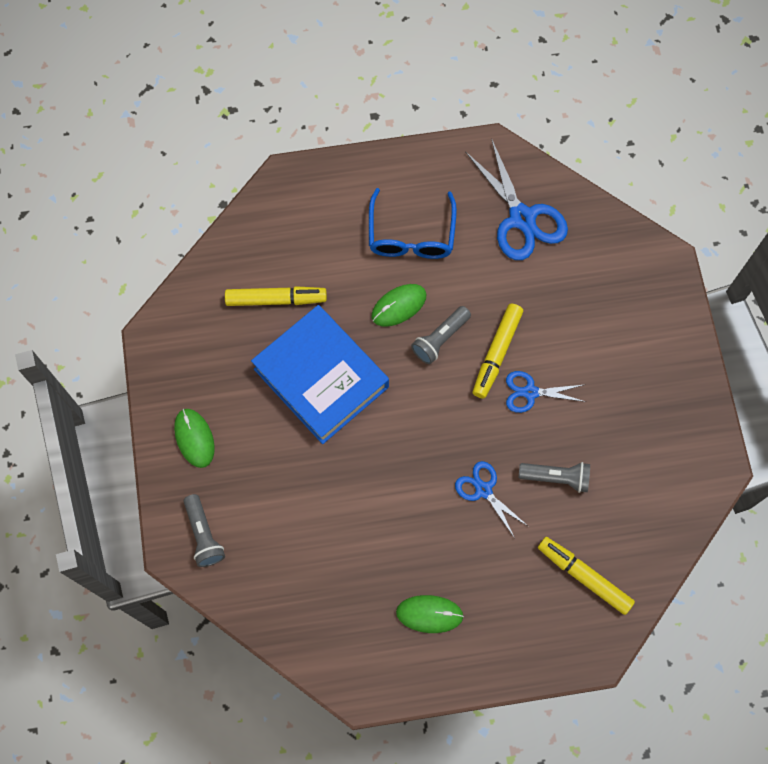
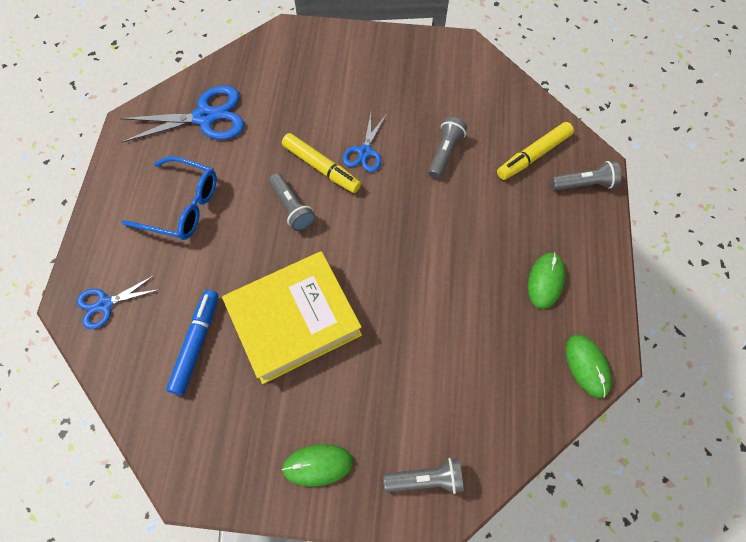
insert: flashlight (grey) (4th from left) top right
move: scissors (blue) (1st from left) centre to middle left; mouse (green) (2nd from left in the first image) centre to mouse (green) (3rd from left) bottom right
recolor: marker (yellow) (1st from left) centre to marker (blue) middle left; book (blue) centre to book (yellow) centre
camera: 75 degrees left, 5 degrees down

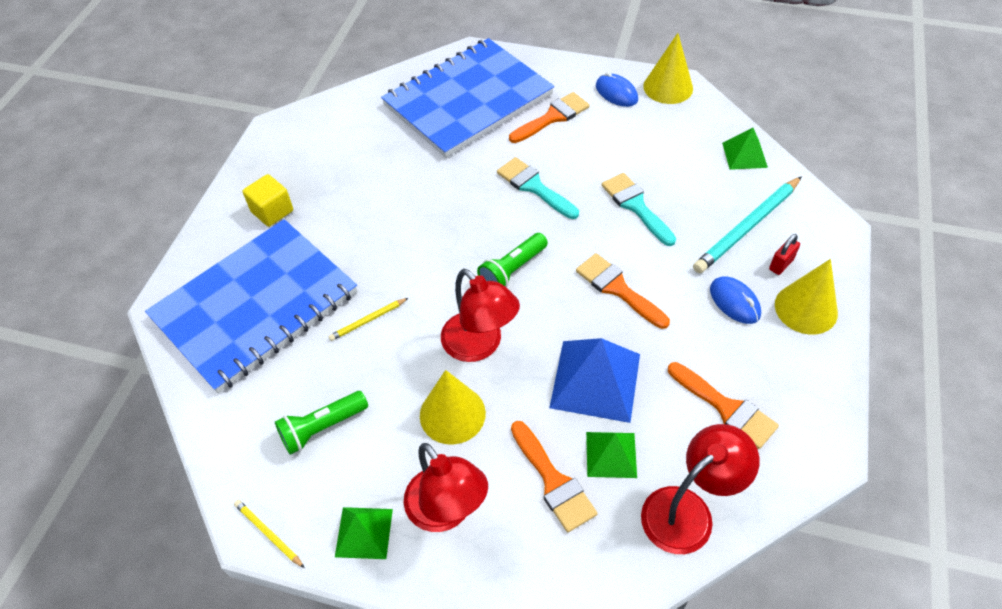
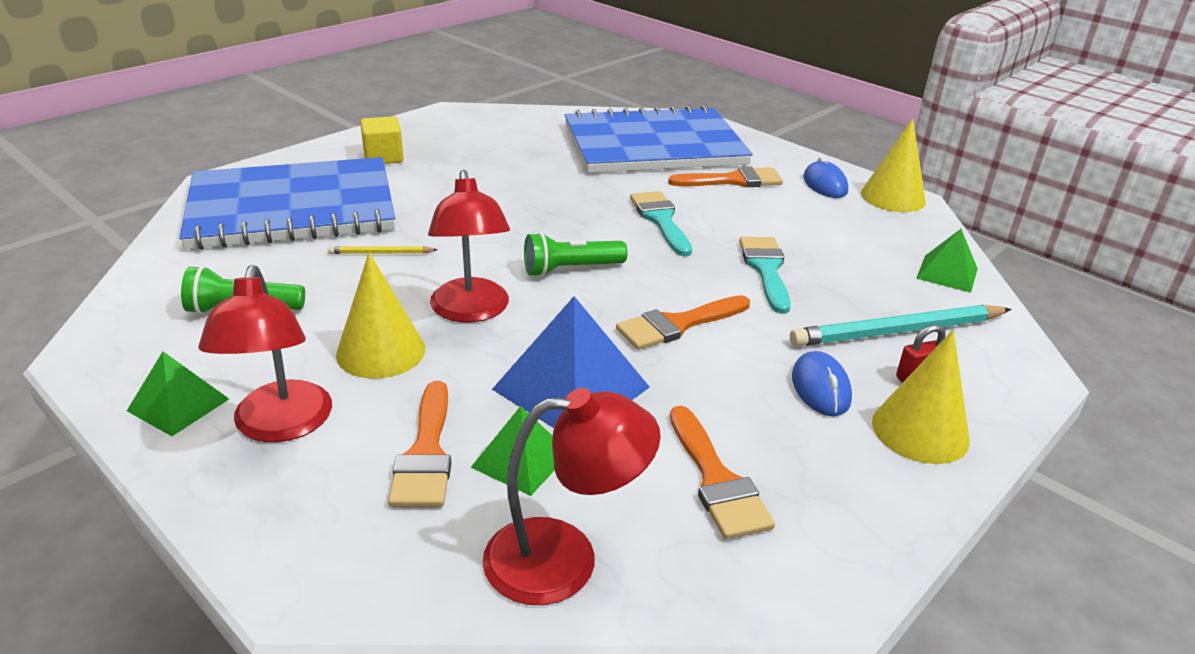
delete: pencil (yellow) (1st from left) bottom left
rotate: brush (orange) (3rd from left in the first image) centre = centre 105 degrees counterclockwise
camera: 25 degrees right, 20 degrees down

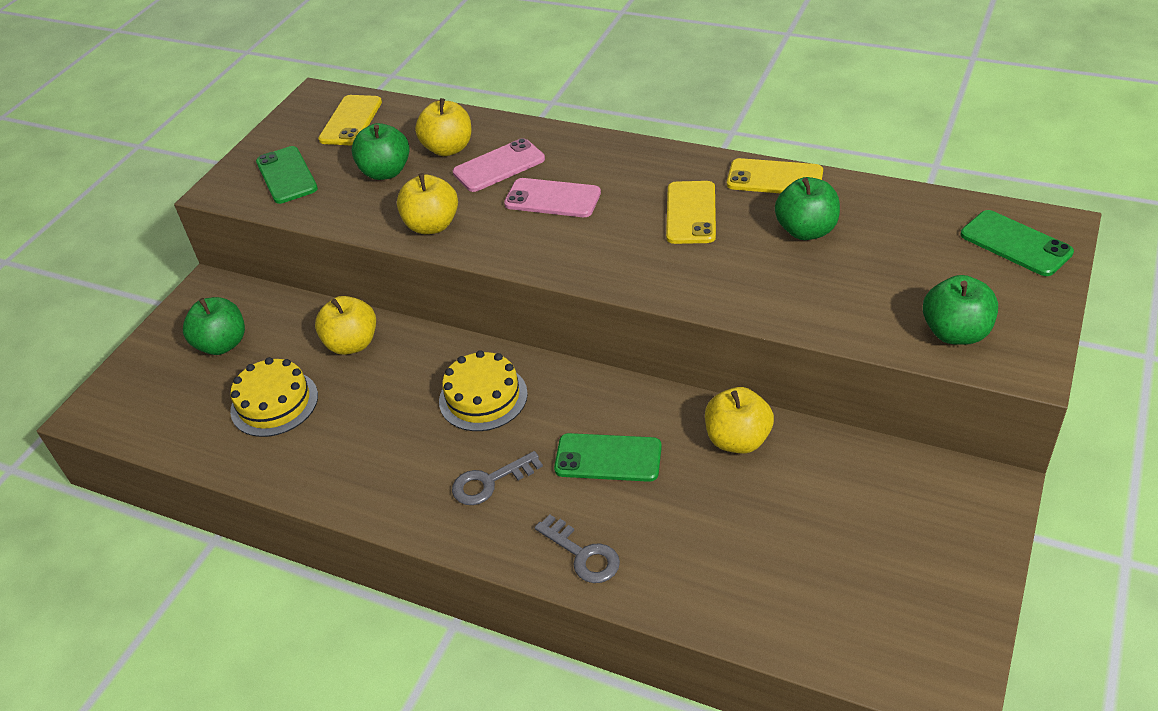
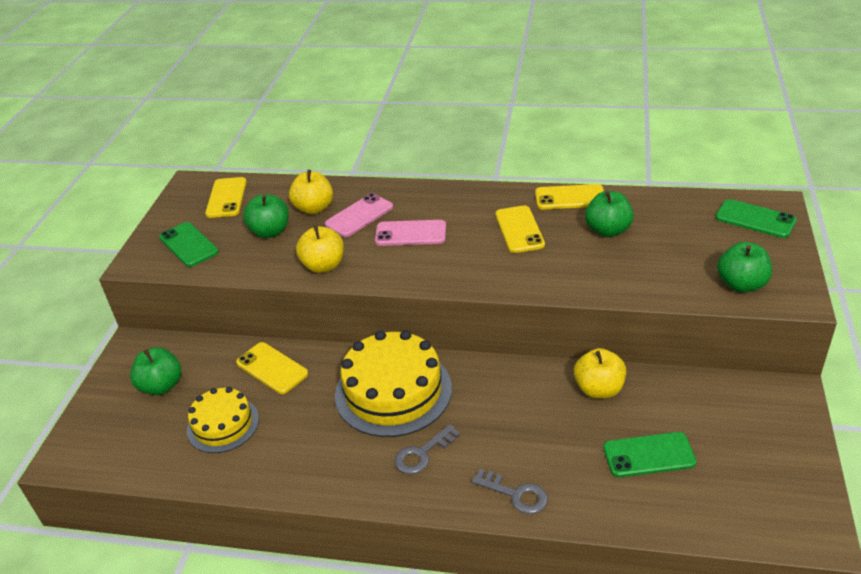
move: phone (green) (2nd from left) centre to bottom right
replace: apple (yellow) (1st from left) middle left to phone (yellow) (2nd from left) middle left
resize: cake (yellow) (2nd from left) centre = bottom centre x1.67
camera: 15 degrees left, 5 degrees down

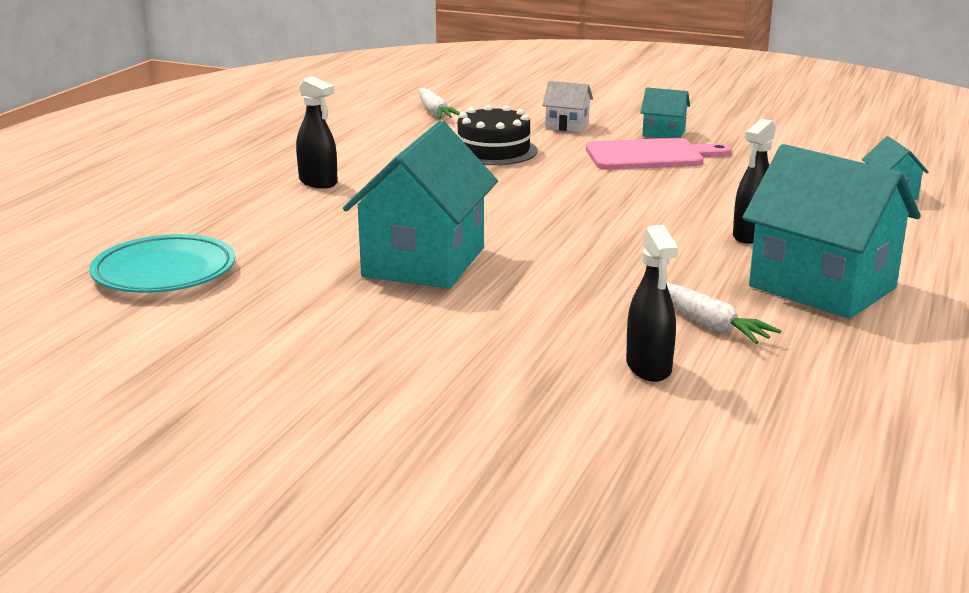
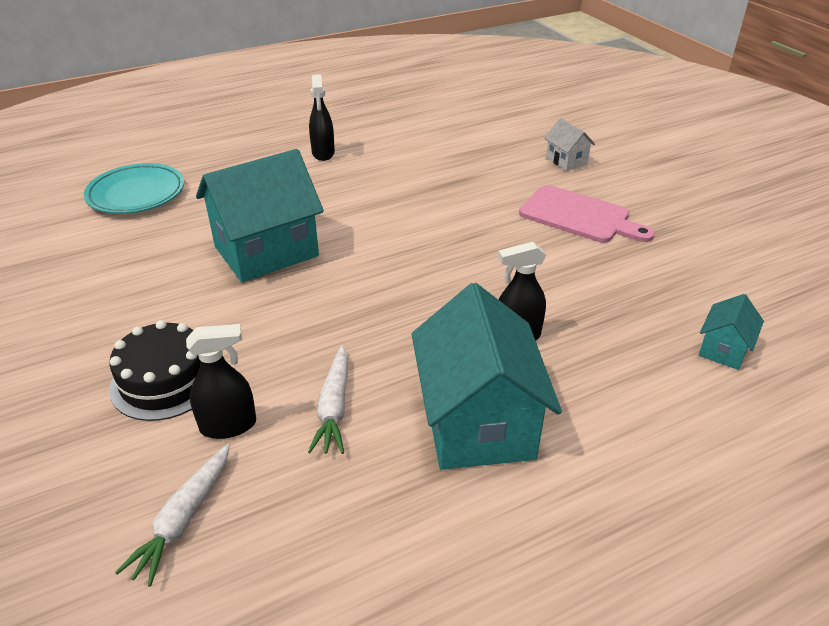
delete: house (turquoise) (2nd from left) top right
move: cake (black) top centre to middle left; carrot (white) (1st from left) top centre to bottom left
rotate: spray bottle (black) (2nd from left in the first image) middle right = middle left 135 degrees counterclockwise
camera: 40 degrees right, 15 degrees up

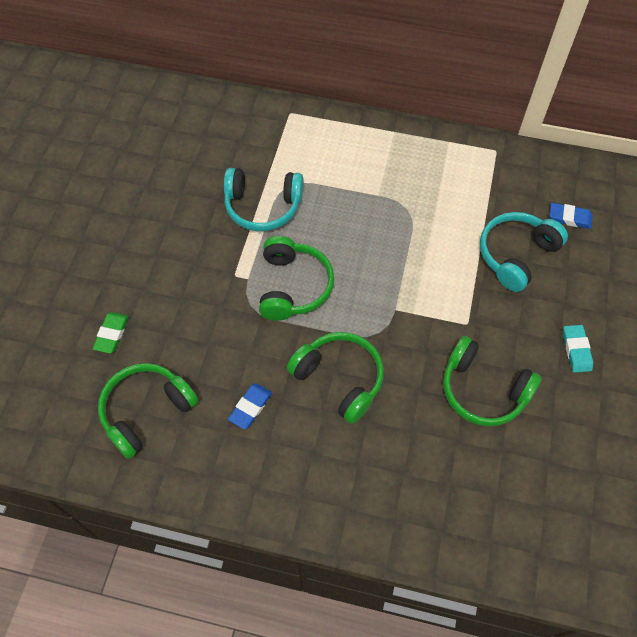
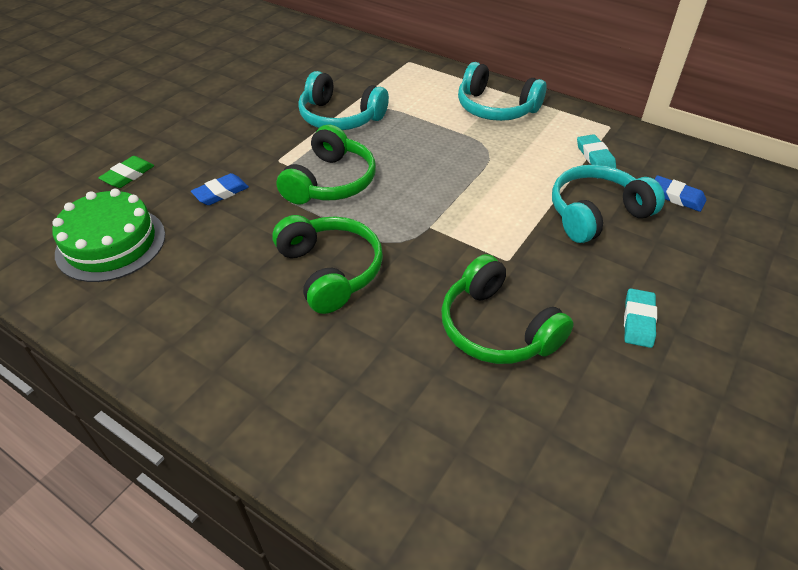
insert: headphones (turquoise) (2nd from left) top centre; eraser (turquoise) (1st from left) top right
move: eraser (blue) (1st from left) centre to top left
replace: headphones (green) (1st from left) middle left to cake (green) middle left
camera: 20 degrees right, 15 degrees down

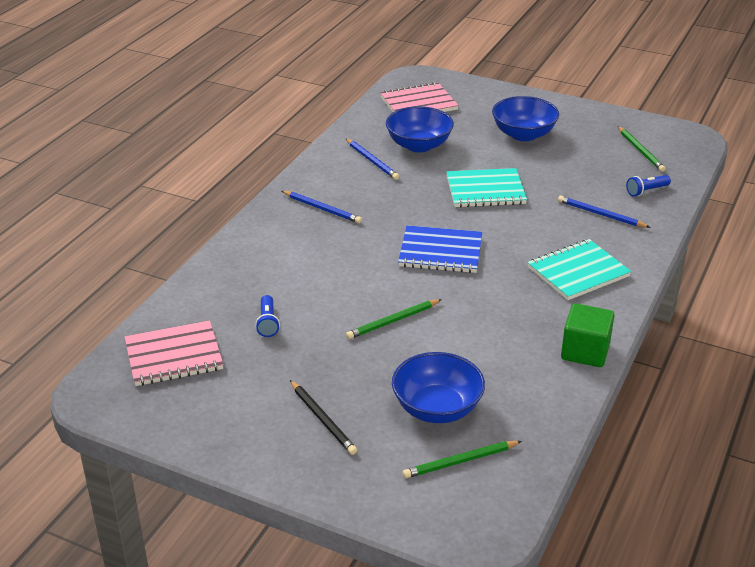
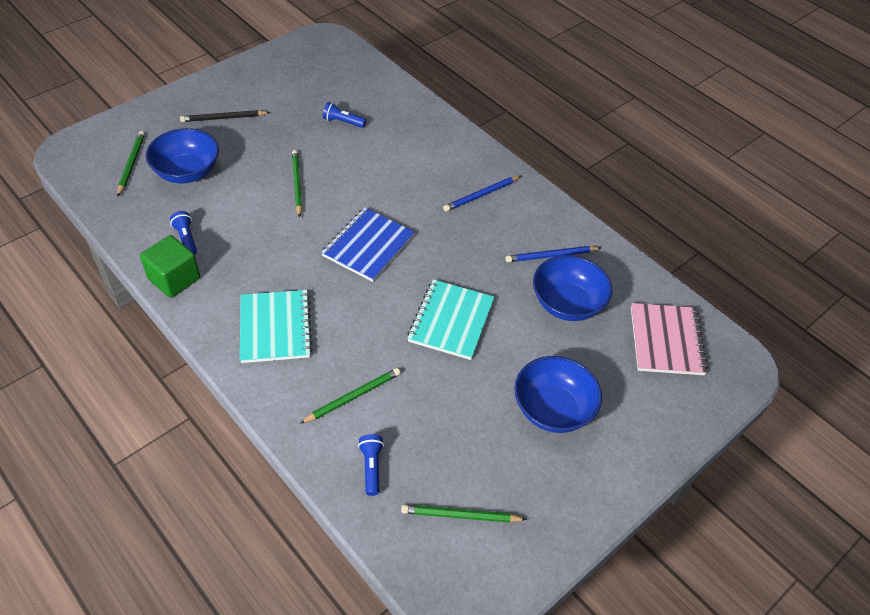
delete: notebook (pink) (1st from left) middle left
insert: flashlight (blue) (1st from left) middle left
recolor: pencil (blue) (3rd from left) middle right to pencil (green) (3rd from left) centre
camera: 110 degrees right, 15 degrees up

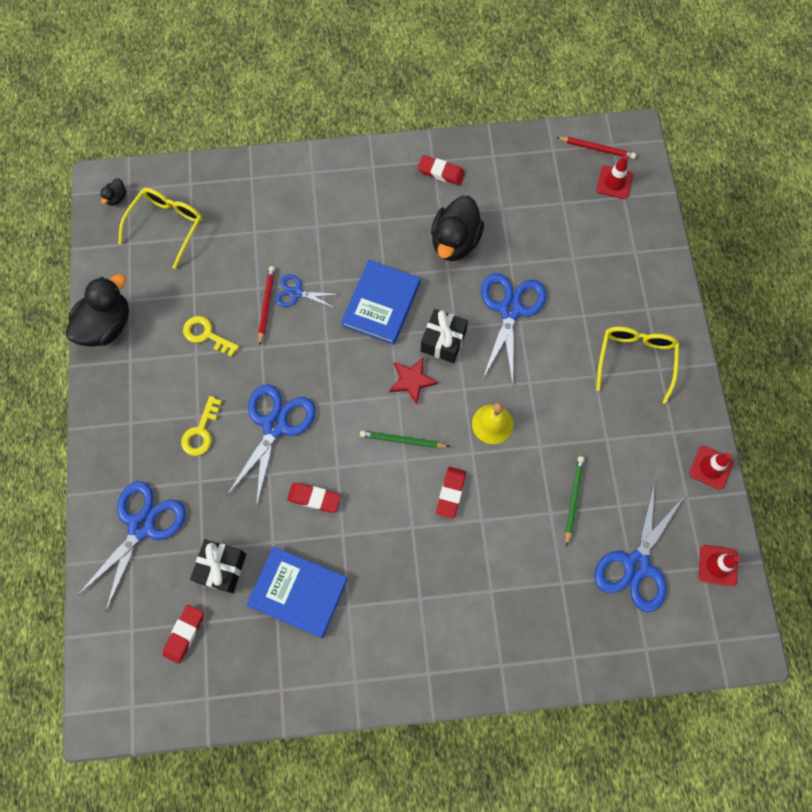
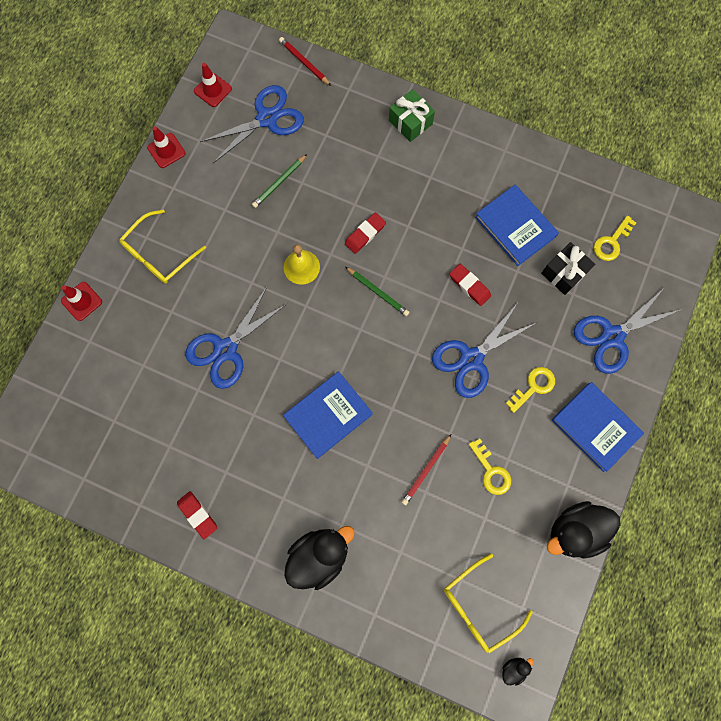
delete: scissors (blue) (3rd from left) centre; star (red) centre; gift (black) (2nd from left) centre
insert: gift (green) top centre; book (blue) (3rd from left) middle right
move: traffic cone (red) (1st from left) top right to middle left; pencil (red) (2nd from left in the first image) top right to pencil (red) (1st from left) top centre; duck (black) (3rd from left in the first image) top centre to duck (black) (1st from left) bottom centre
replace: eraser (red) (1st from left) bottom left to key (yellow) (3rd from left) top right
camera: 150 degrees left, 5 degrees up

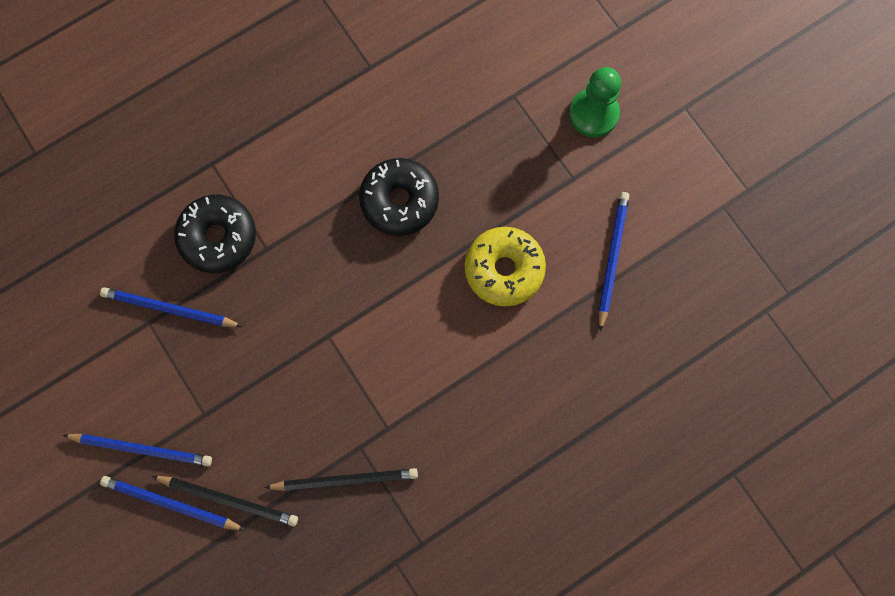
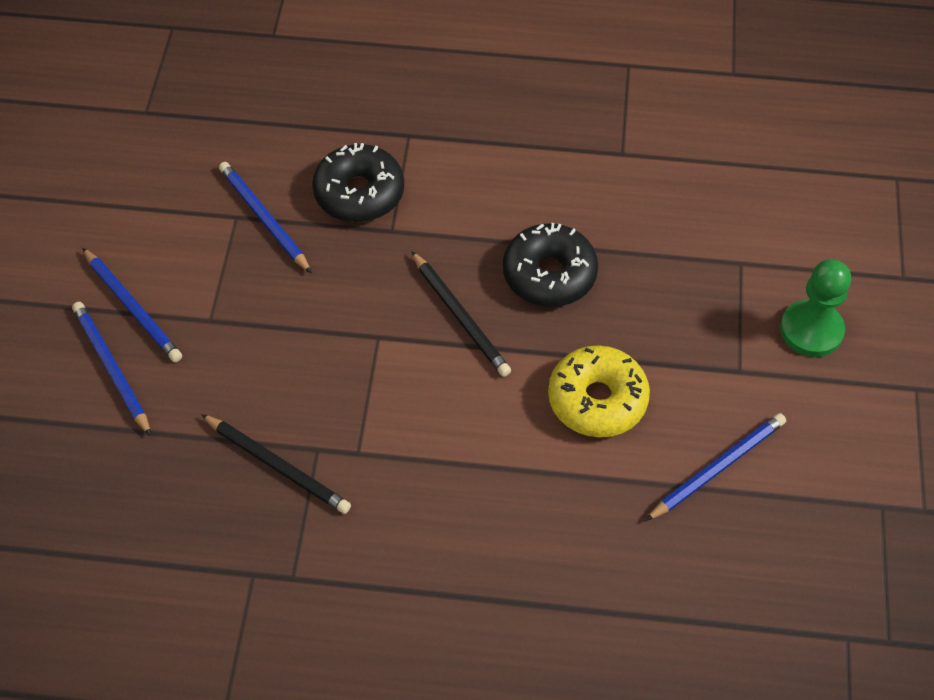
move: pencil (black) (1st from left in the first image) bottom left to pencil (black) (2nd from left) centre
camera: 40 degrees right, 20 degrees down

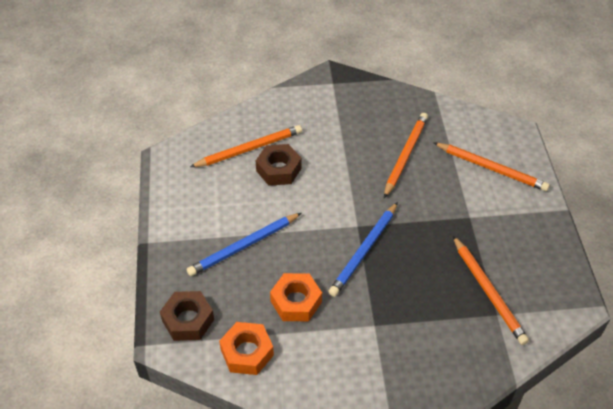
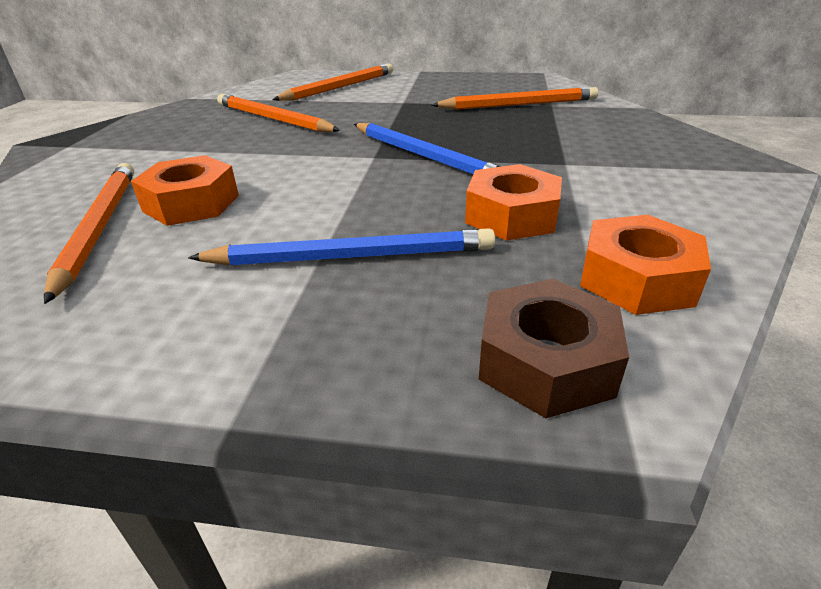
recolor: nut (brown) (2nd from left) centre to nut (orange) (1st from left) top left
rotate: pencil (blue) (1st from left) centre = centre 75 degrees counterclockwise
camera: 75 degrees left, 15 degrees down

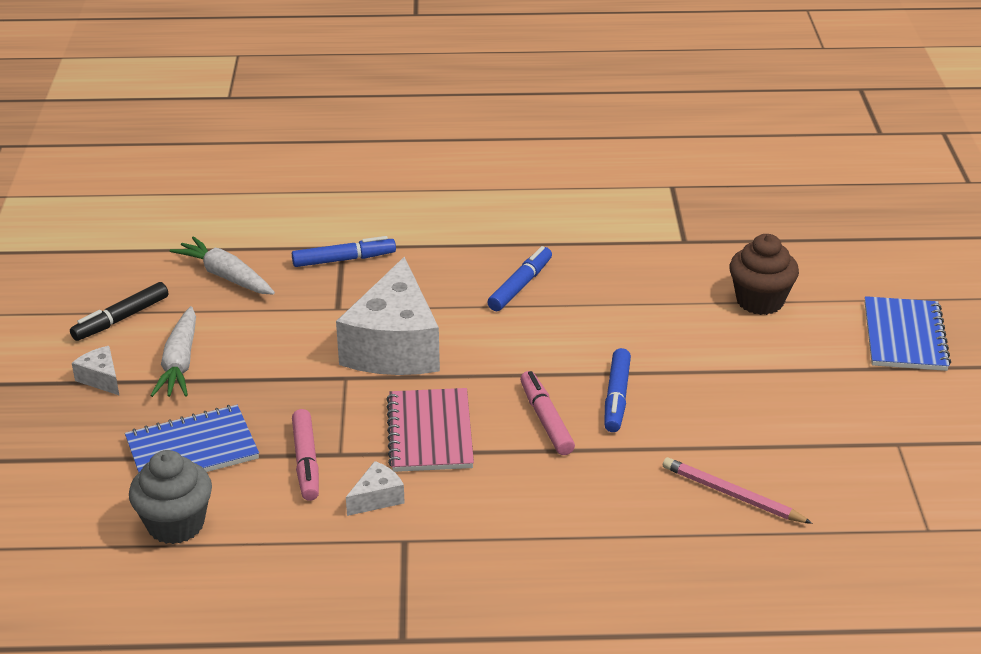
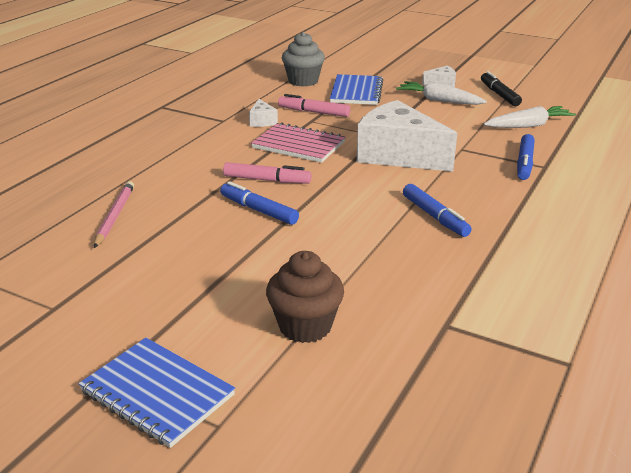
rotate: pencil (pink) bottom right = middle left 60 degrees counterclockwise
camera: 120 degrees right, 5 degrees down

